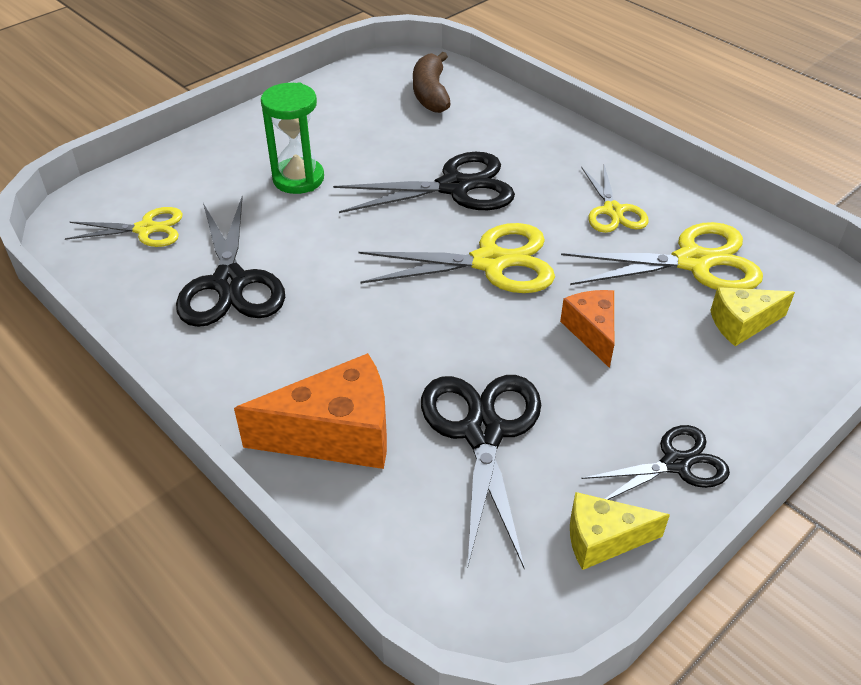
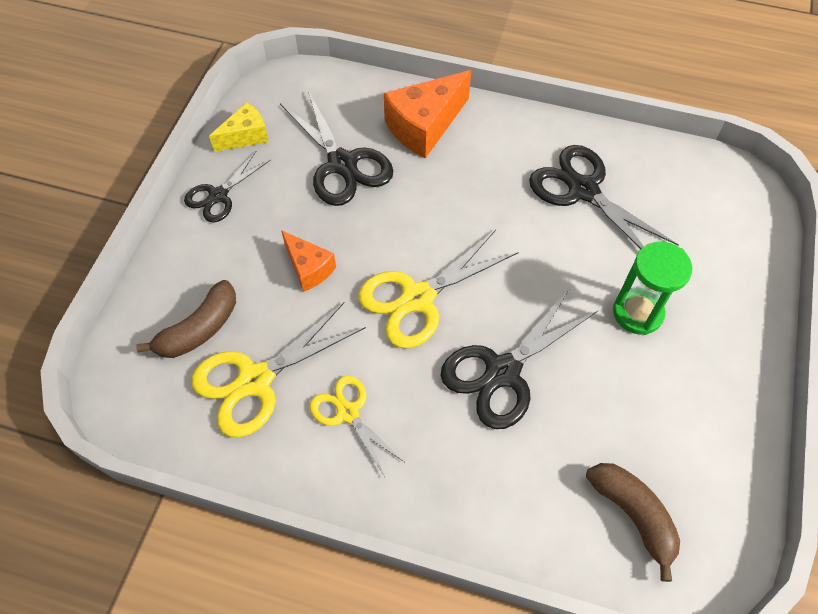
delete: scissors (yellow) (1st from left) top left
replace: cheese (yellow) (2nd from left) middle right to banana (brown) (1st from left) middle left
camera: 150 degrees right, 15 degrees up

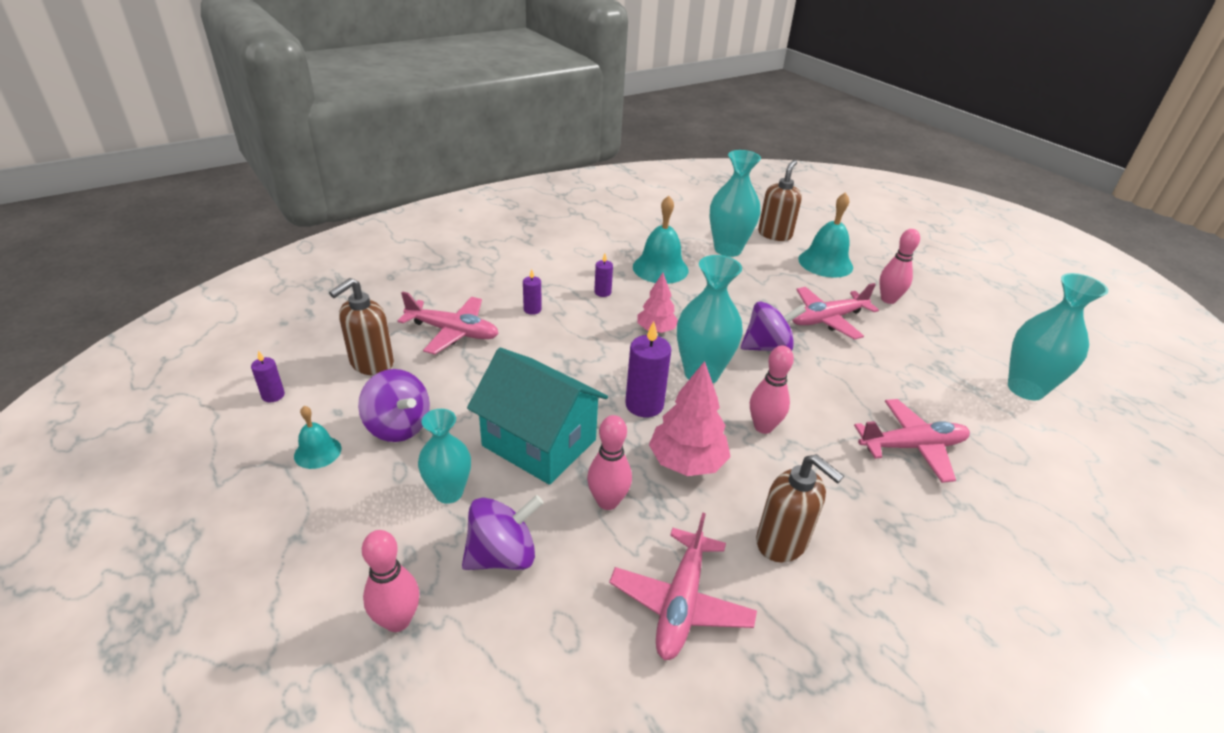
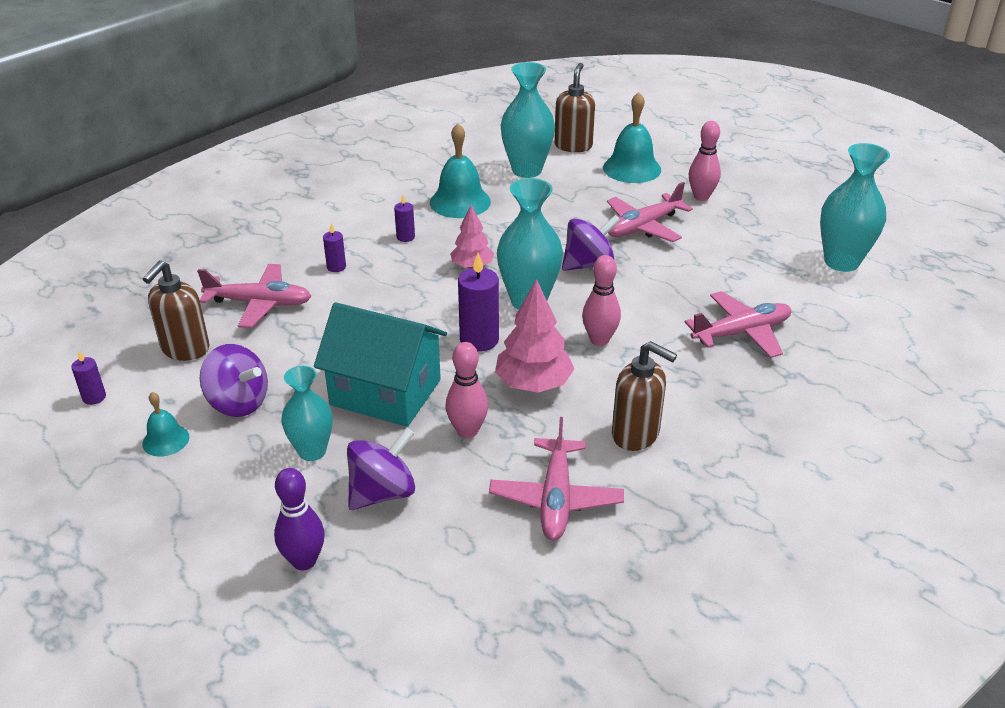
recolor: bowling pin (pink) (1st from left) bottom left to bowling pin (purple) bottom left
camera: 10 degrees left, 0 degrees up

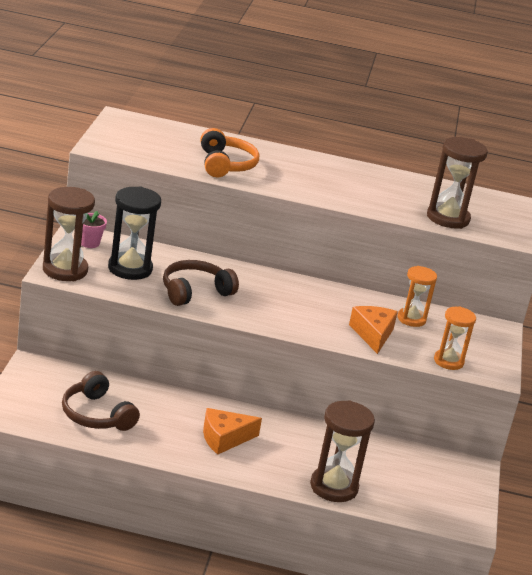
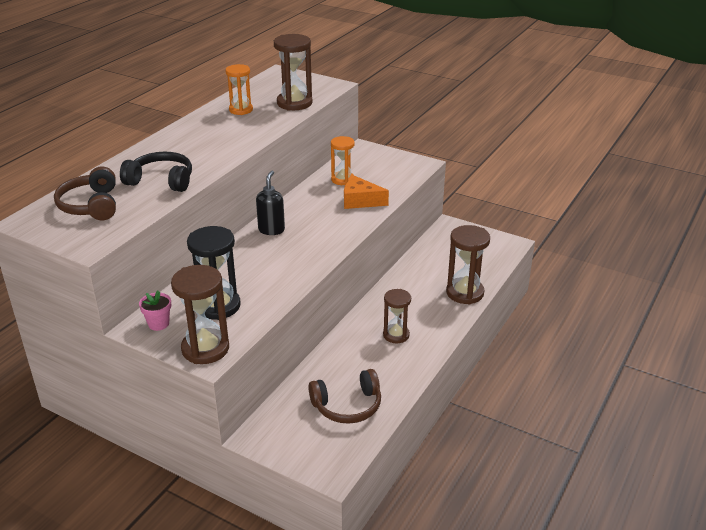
insert: soap dispenser (black) centre
move: headphones (brown) (2nd from left in the first image) centre to headphones (brown) (1st from left) middle left; hourglass (orange) (2nd from left in the first image) middle right to hourglass (orange) (1st from left) top centre
replace: cheese (orange) (1st from left) bottom centre to hourglass (brown) (3rd from left) centre
recolor: headphones (orange) top centre to headphones (black) top left
camera: 65 degrees left, 5 degrees up

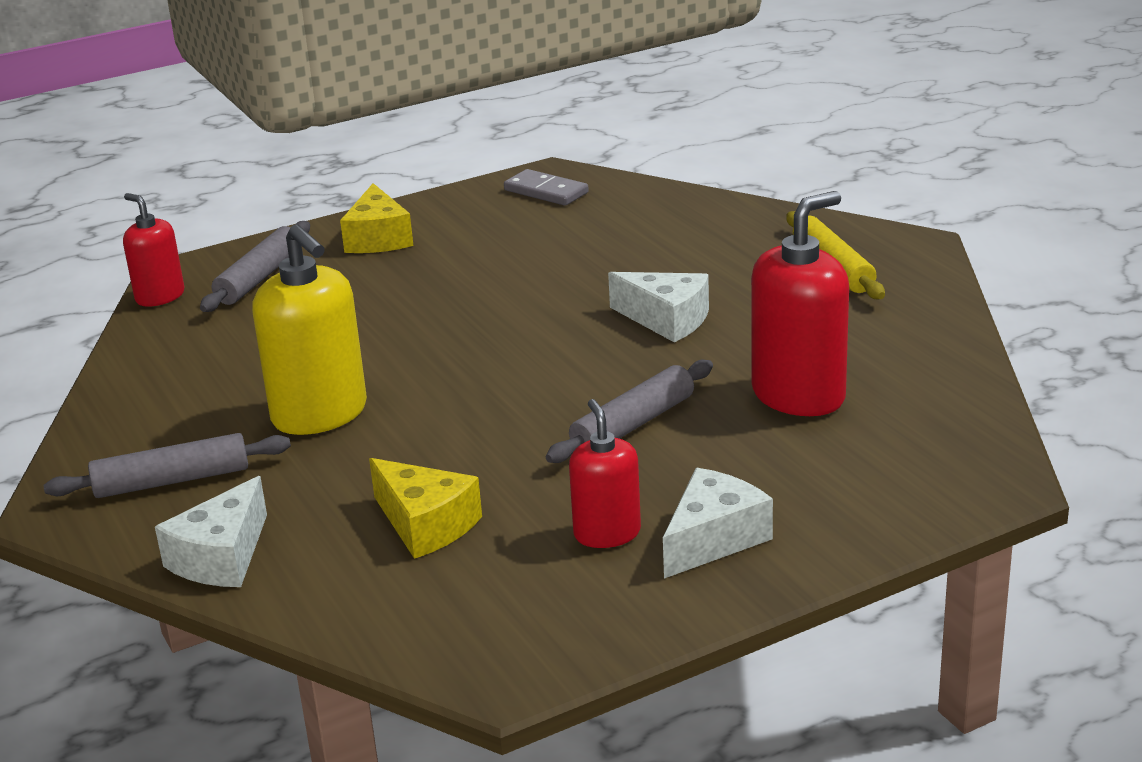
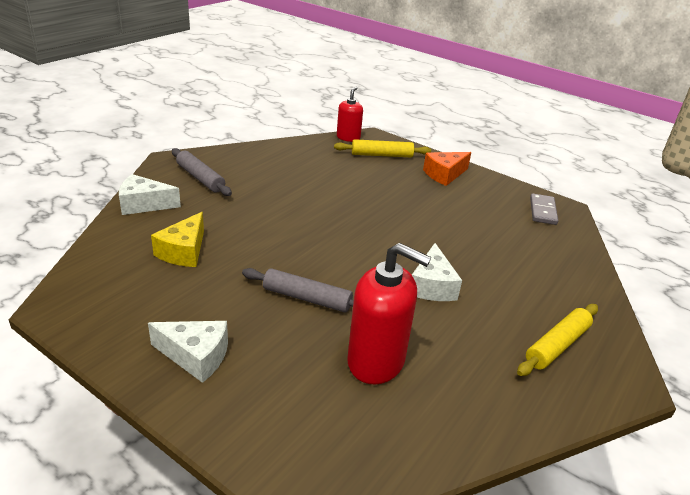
delete: soap dispenser (yellow) middle left; soap dispenser (red) (2nd from left) centre
recolor: rolling pin (grey) (2nd from left) middle left to rolling pin (yellow) (1st from left) top centre; cheese (yellow) (1st from left) top left to cheese (orange) centre
camera: 60 degrees right, 5 degrees up

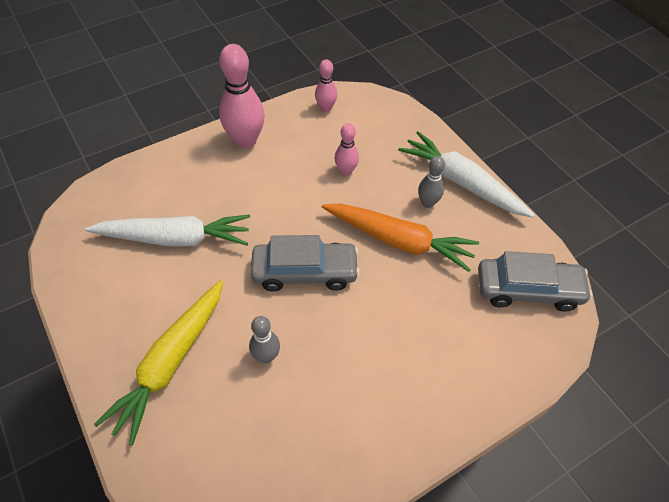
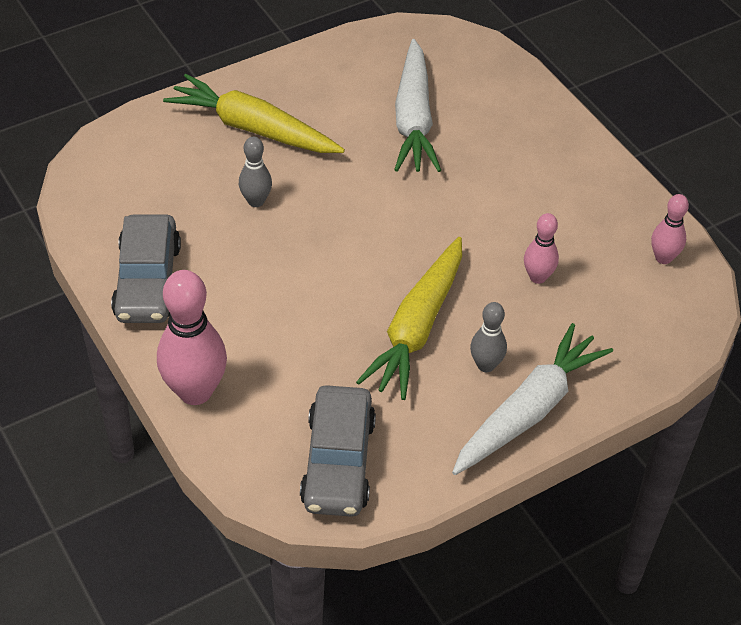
move: car (grey) (1st from left) centre to middle left; bowling pin (pink) (1st from left) top centre to middle left
recolor: carrot (orange) centre to carrot (yellow) (2nd from left) centre
camera: 90 degrees right, 5 degrees down

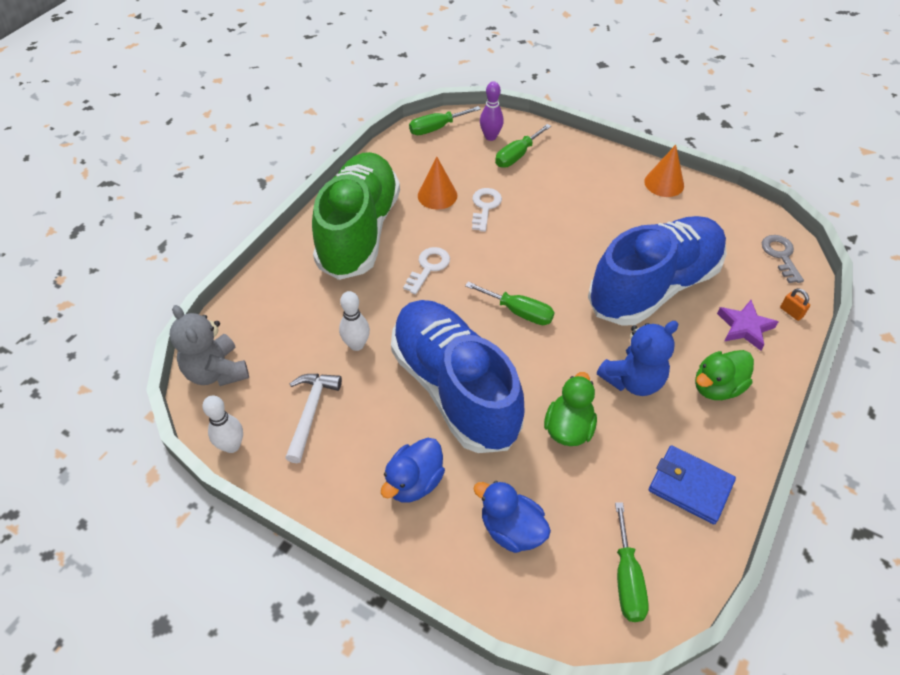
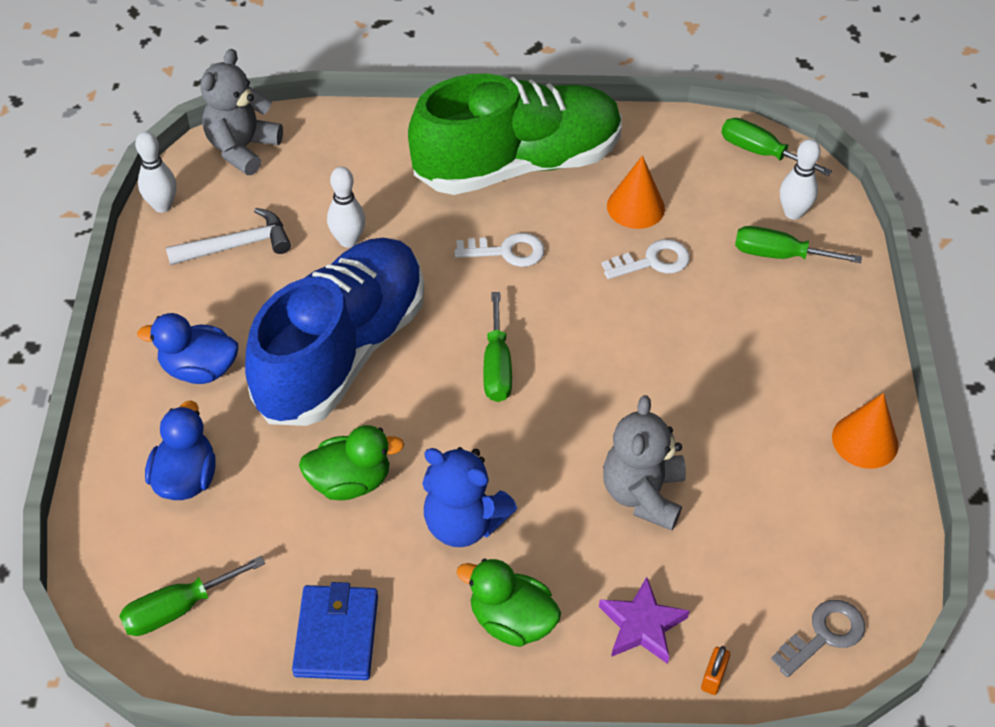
replace: shoe (blue) (2nd from left) middle right to teddy bear (grey) (2nd from left) centre
recolor: bowling pin (purple) top centre to bowling pin (white) (3rd from left) top right
camera: 60 degrees right, 0 degrees up

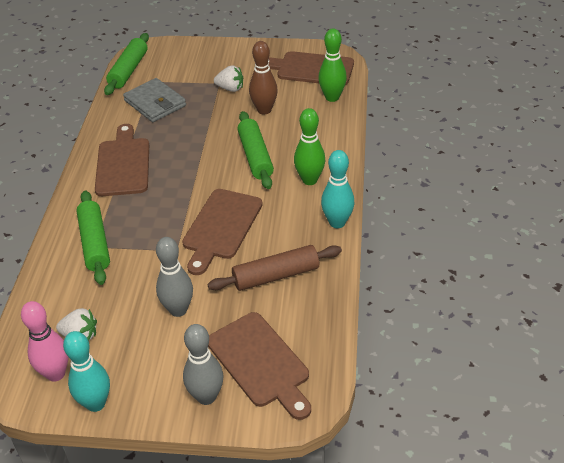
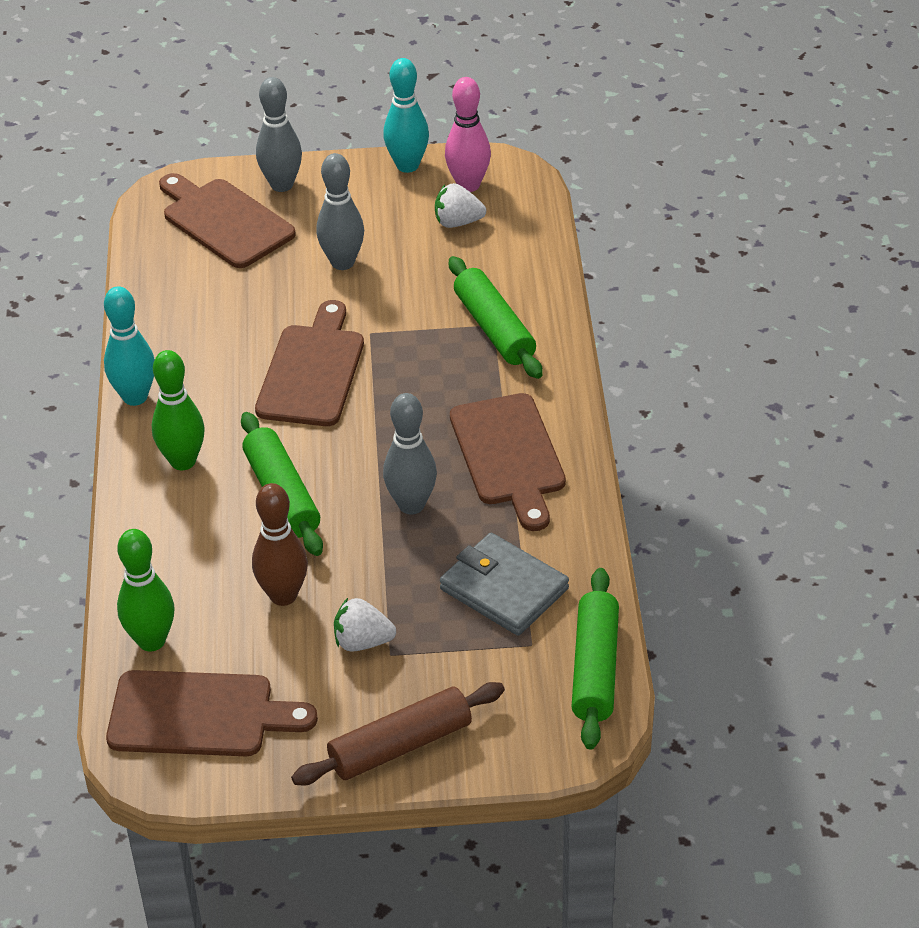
insert: bowling pin (grey) (3rd from left) centre
move: rolling pin (brown) centre to bottom centre
camera: 170 degrees right, 0 degrees up

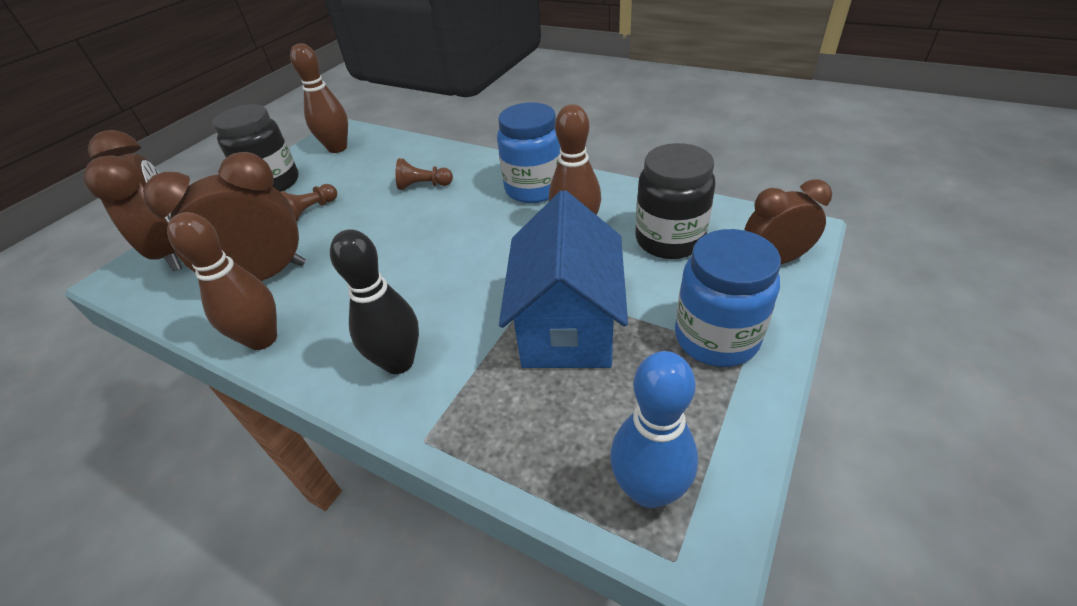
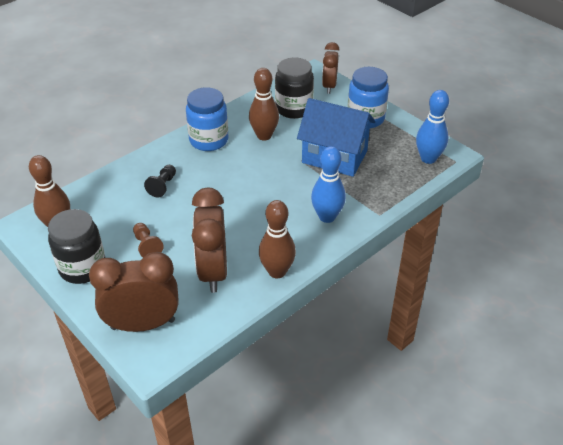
recolor: pawn (brown) (2nd from left) top centre to pawn (black) middle left; bowling pin (black) centre to bowling pin (blue) (1st from left) centre
camera: 75 degrees left, 0 degrees up

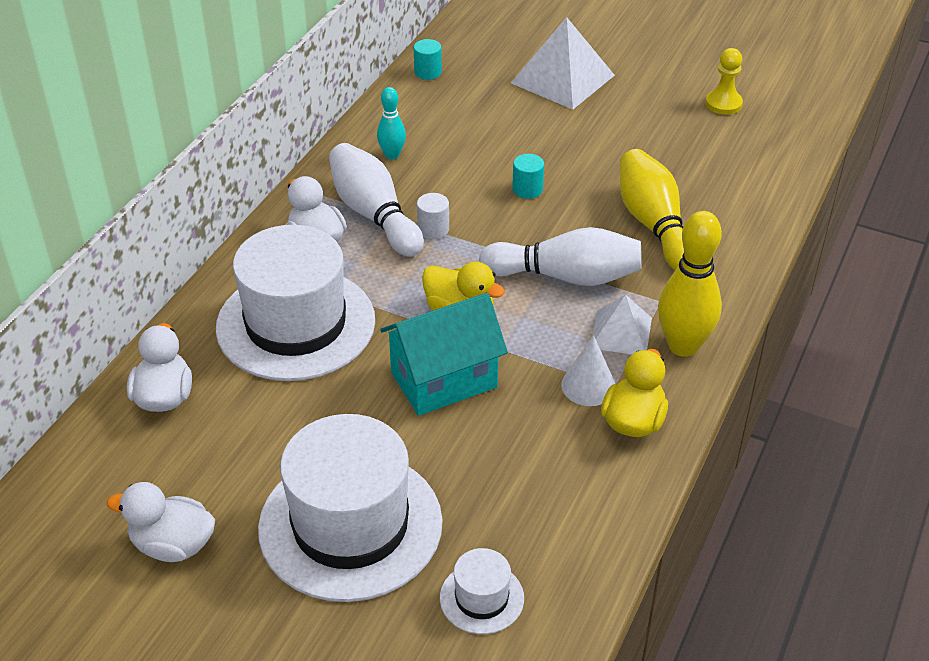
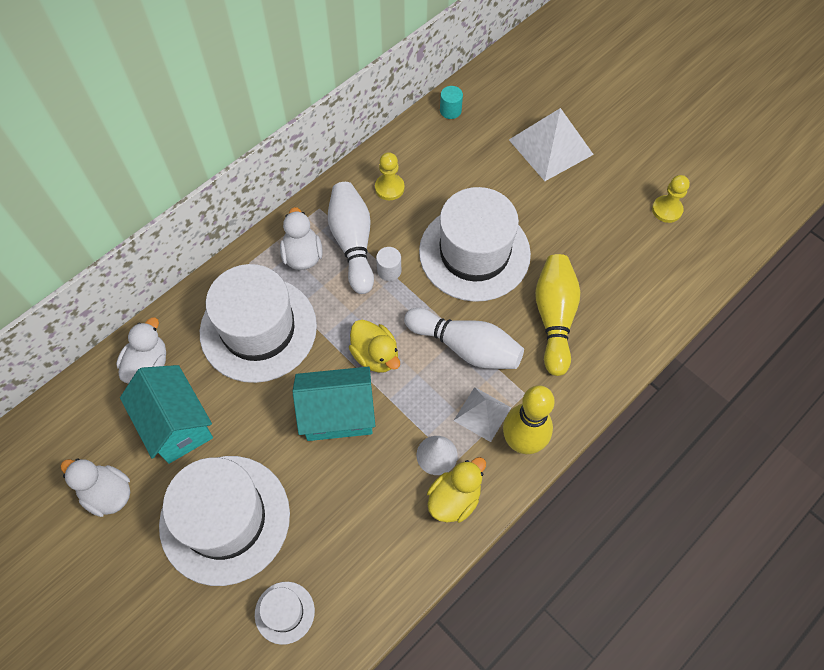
insert: house (turquoise) (1st from left) middle left
replace: bowling pin (turquoise) top centre to pawn (yellow) (1st from left) top centre; cylinder (turquoise) (2nd from left) top centre to hat (white) (4th from left) centre
camera: 20 degrees right, 20 degrees up

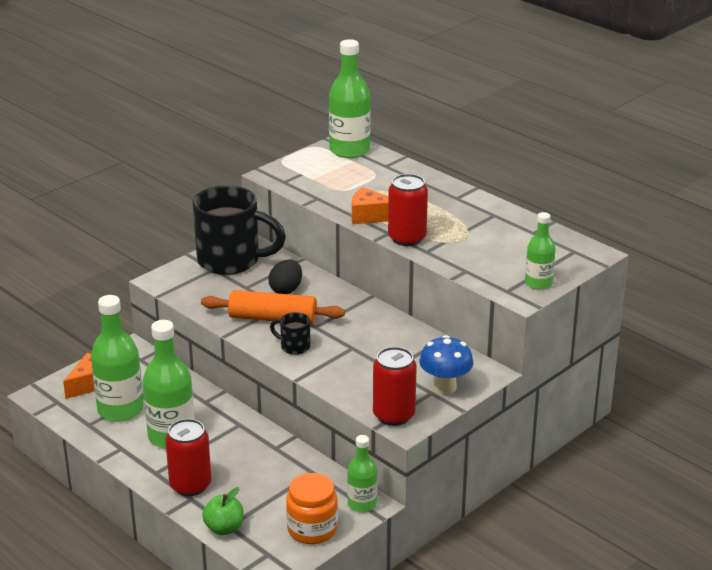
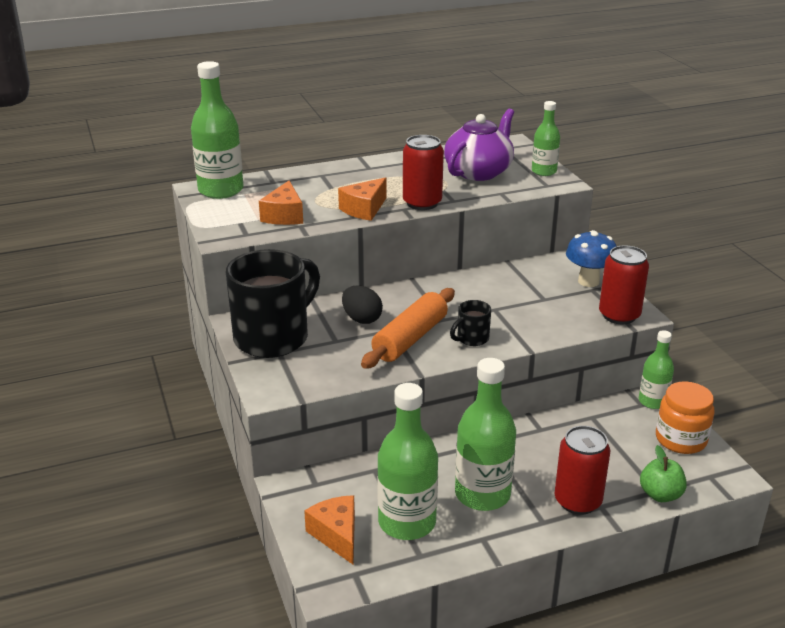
insert: cheese (orange) (1st from left) top centre; teapot (purple) top centre
camera: 65 degrees left, 0 degrees up

